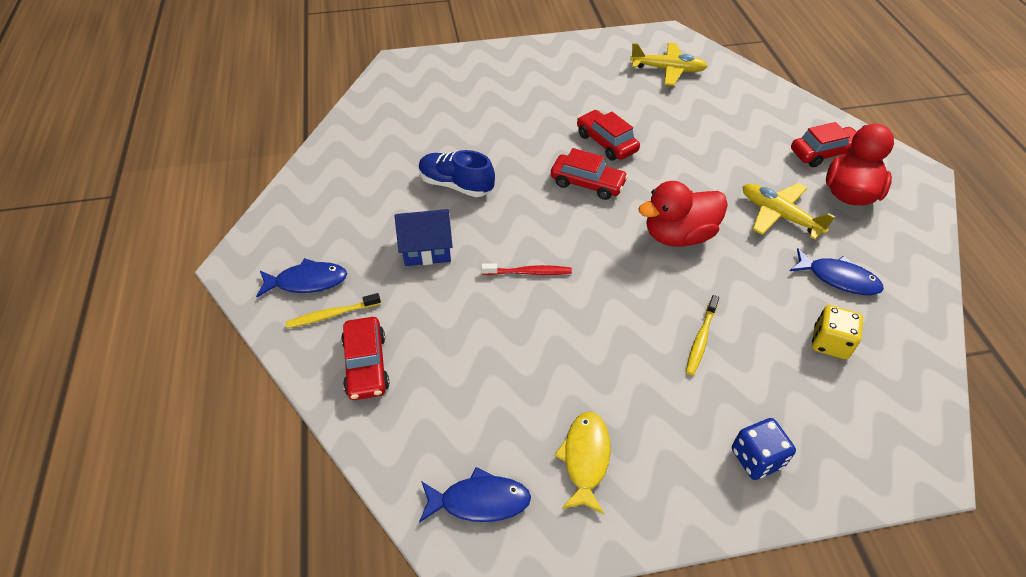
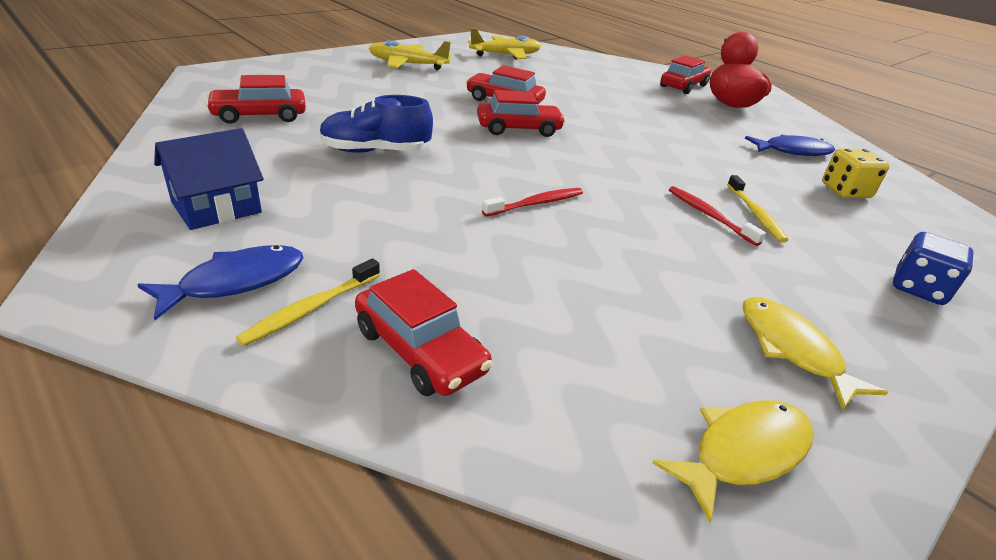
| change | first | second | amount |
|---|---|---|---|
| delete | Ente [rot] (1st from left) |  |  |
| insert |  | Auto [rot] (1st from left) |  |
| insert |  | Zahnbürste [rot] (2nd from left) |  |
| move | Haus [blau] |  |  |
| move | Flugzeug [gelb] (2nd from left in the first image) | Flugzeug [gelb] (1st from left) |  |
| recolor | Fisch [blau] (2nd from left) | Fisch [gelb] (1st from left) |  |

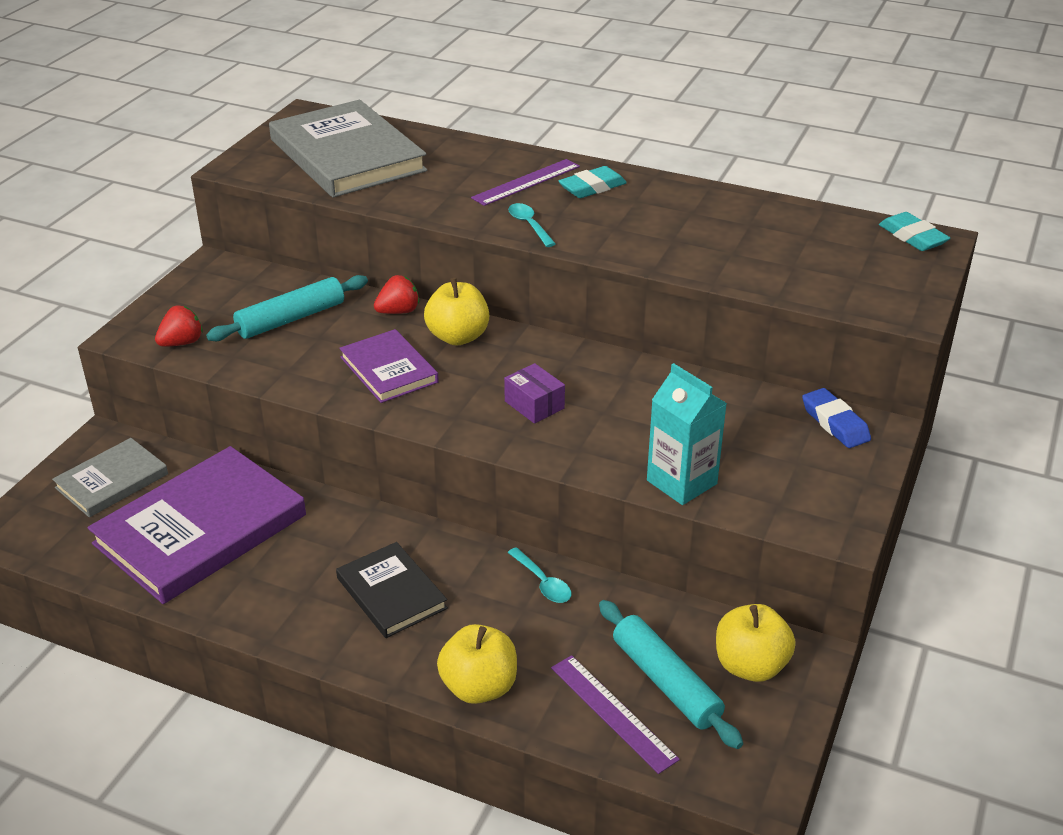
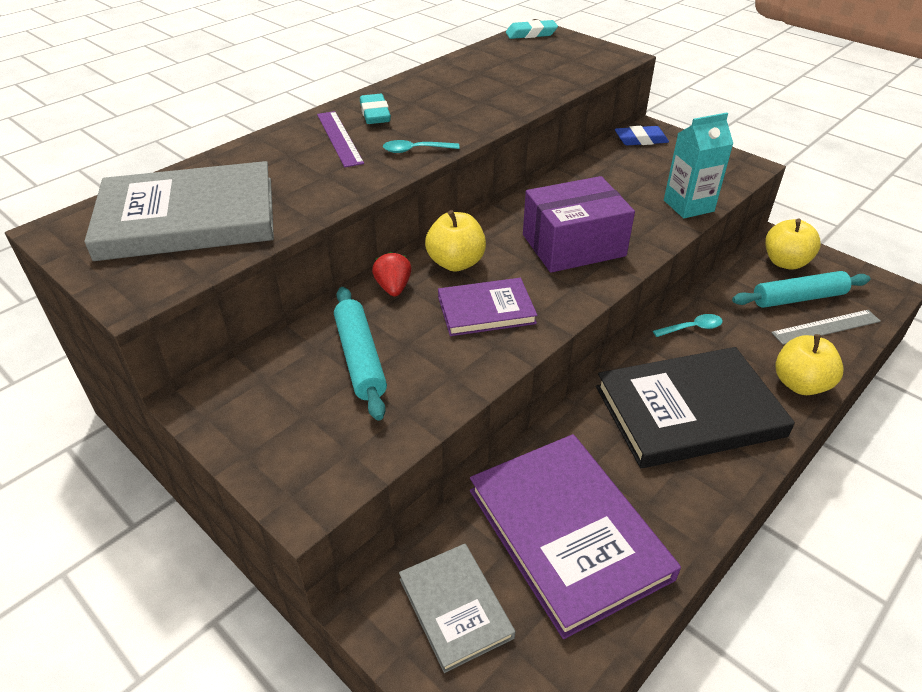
| change | first | second | amount |
|---|---|---|---|
| delete | Erdbeere [rot] (1st from left) |  |  |
| recolor | Lineal [lila] (2nd from left) | Lineal [grau] |  |
| resize | Buch [schwarz] |  | x1.83 |
| resize | Schachtel [lila] |  | x2.10 |

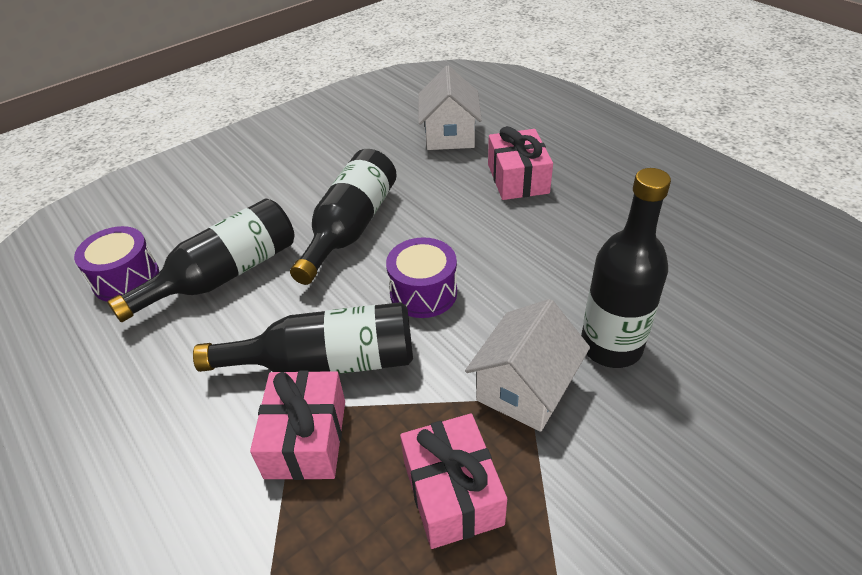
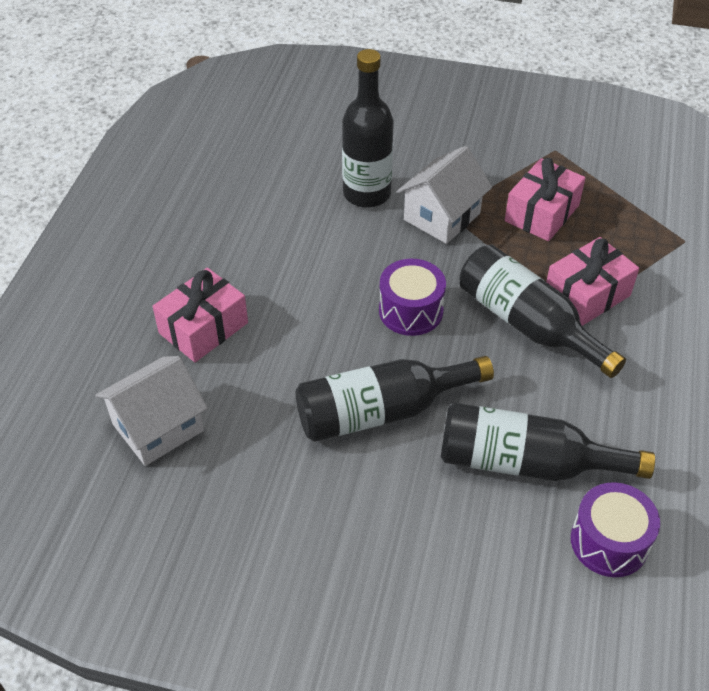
| change | first | second | amount |
|---|---|---|---|
| rotate | Haus [weiß] (2nd from left) |  | 45 degrees counterclockwise |

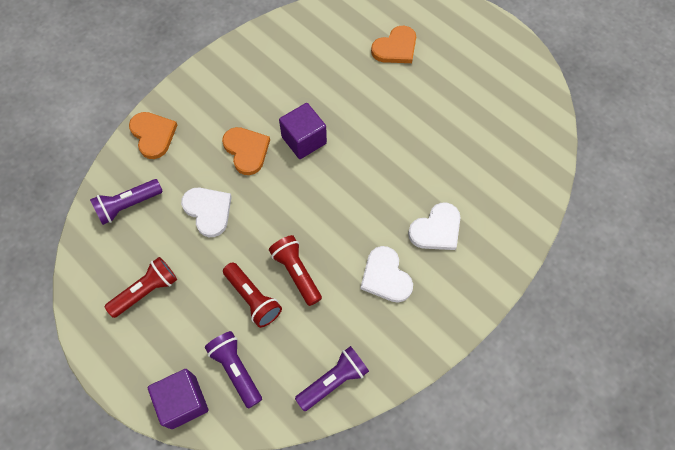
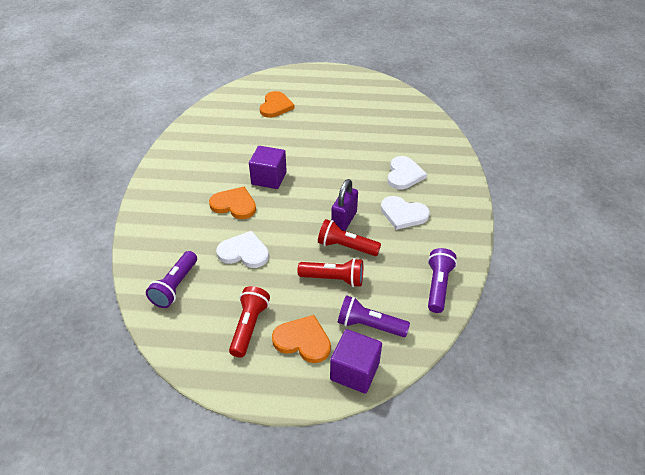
| change | first | second | amount |
|---|---|---|---|
| insert |  | Vorhängeschloss [lila] |  |
| move | Herz [orange] (1st from left in the first image) | Herz [orange] (3rd from left) |  |

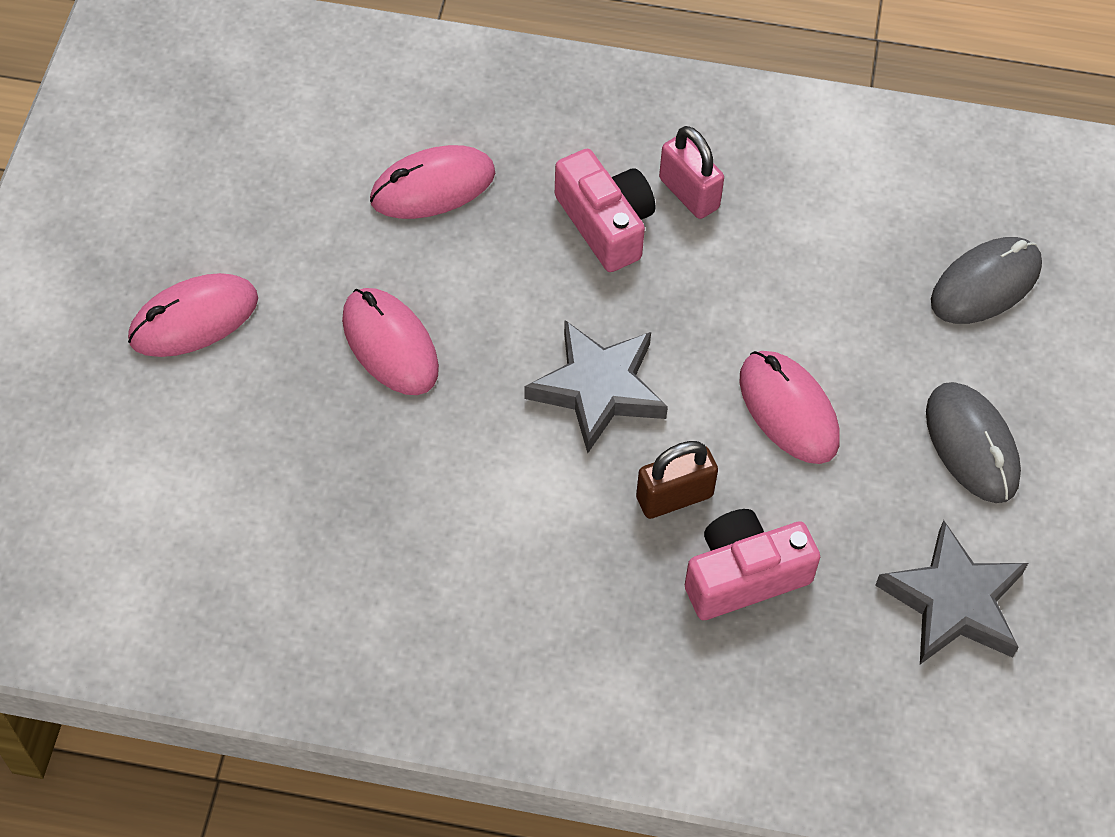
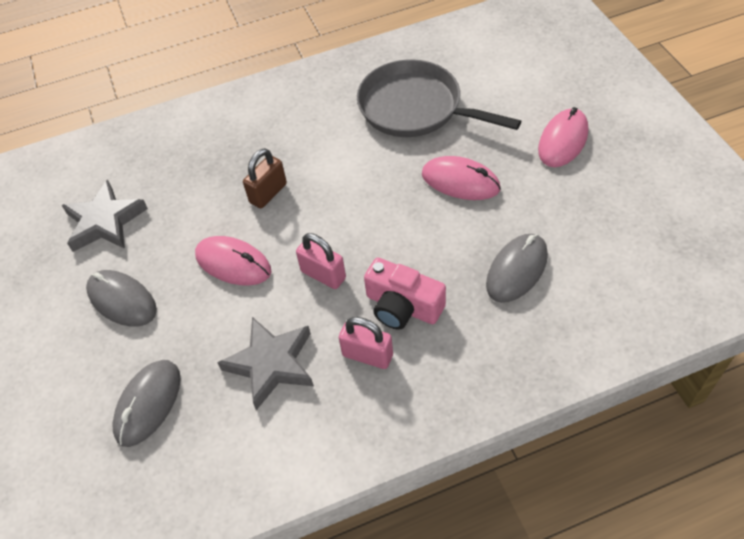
| change | first | second | amount |
|---|---|---|---|
| delete | Kamera [rosa] (2nd from left) |  |  |
| insert |  | Vorhängeschloss [rosa] (1st from left) |  |
| insert |  | Pfanne [grau] |  |
| move | Stern [grau] (1st from left in the first image) | Stern [grau] (2nd from left) |  |
| recolor | Computermaus [rosa] (3rd from left) | Computermaus [grau] (3rd from left) |  |

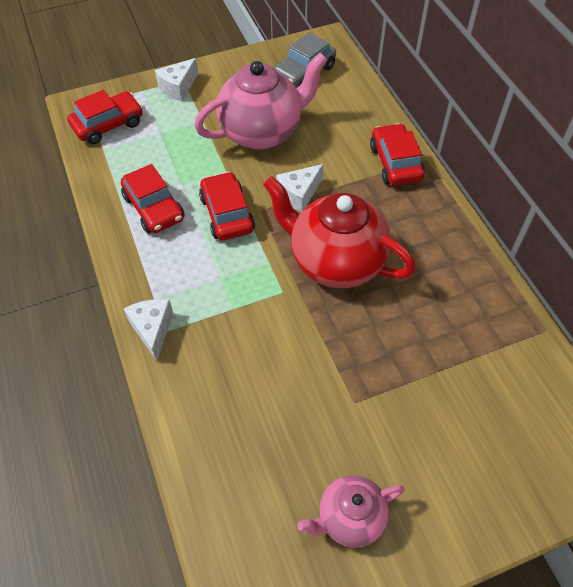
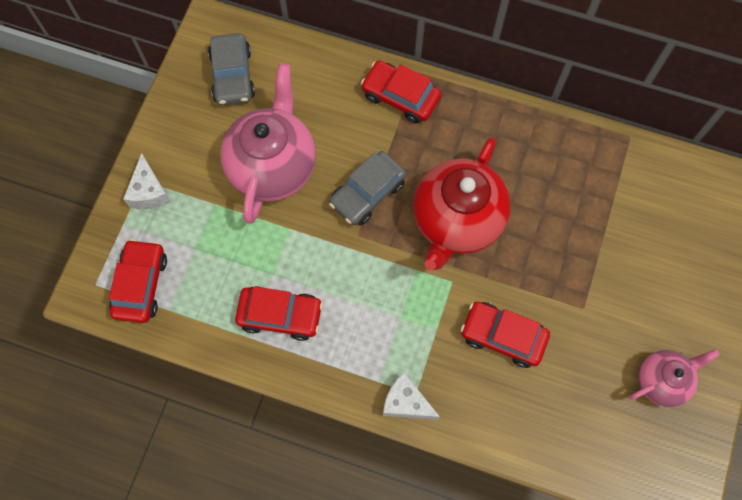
| change | first | second | amount |
|---|---|---|---|
| move | Auto [rot] (3rd from left in the first image) | Auto [rot] (4th from left) |  |
| replace | Käse [weiß] (3rd from left) | Auto [grau] (2nd from left) |  |
| rotate | Teekanne [rot] |  | 45 degrees counterclockwise |
| rotate | Teekanne [rosa] (2nd from left) |  | 135 degrees counterclockwise |

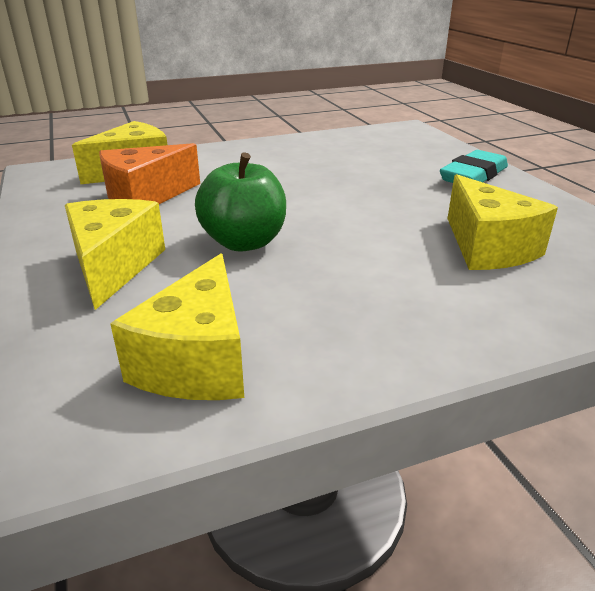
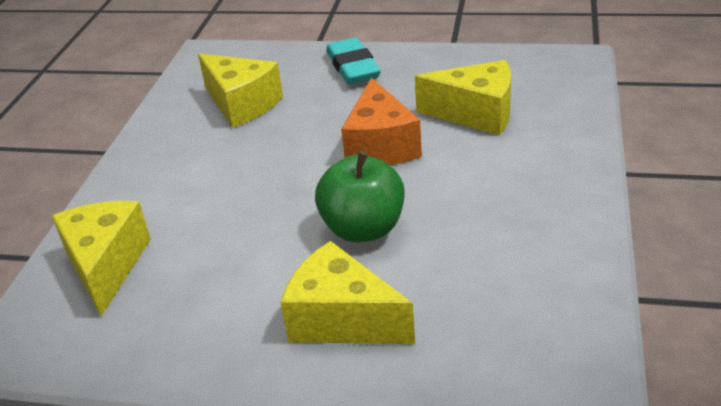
| change | first | second | amount |
|---|---|---|---|
| move | Käse [orange] |  |  |
| move | Käse [gelb] (3rd from left in the first image) | Käse [gelb] (2nd from left) |  |

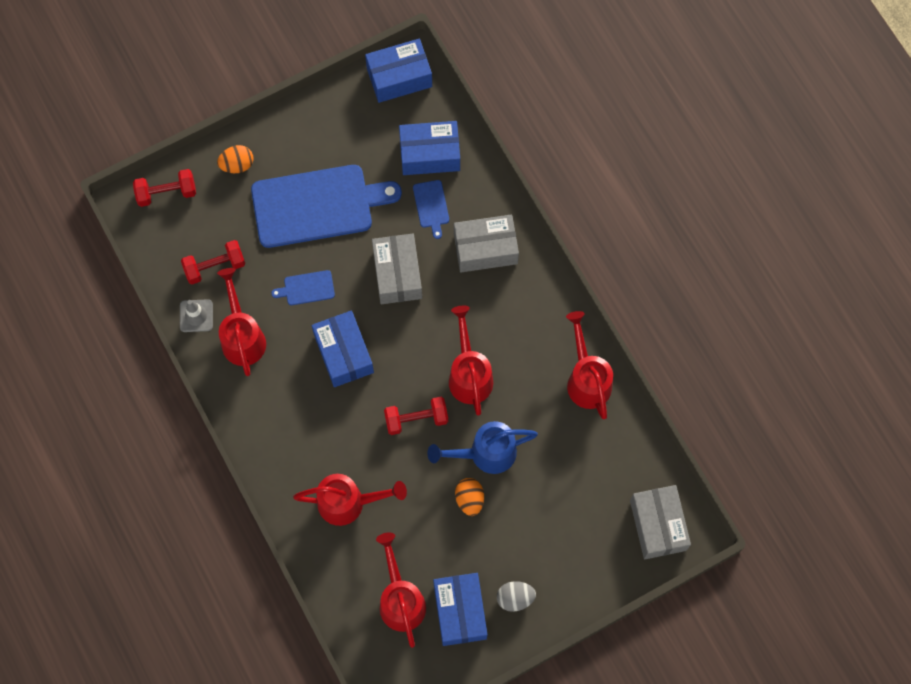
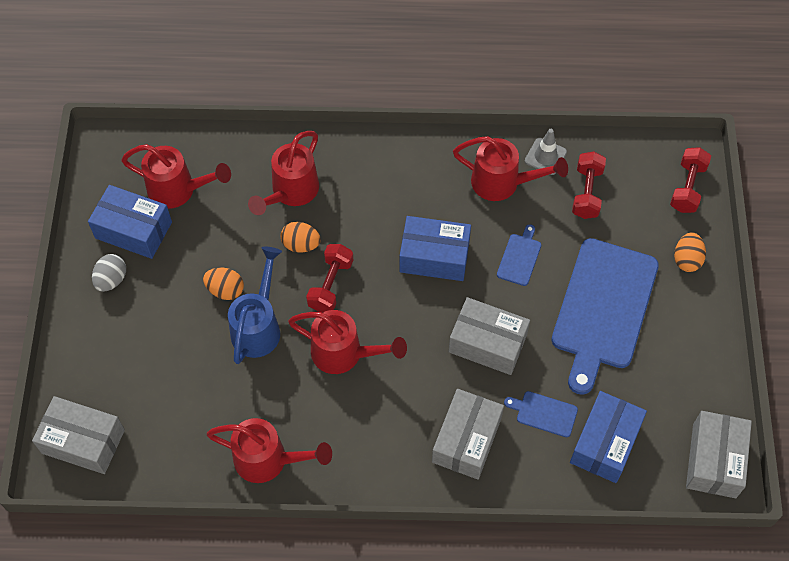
| change | first | second | amount |
|---|---|---|---|
| insert |  | Ei [orange] (2nd from left) |  |
| recolor | Schachtel [blau] (2nd from left) | Schachtel [grau] (4th from left) |  |

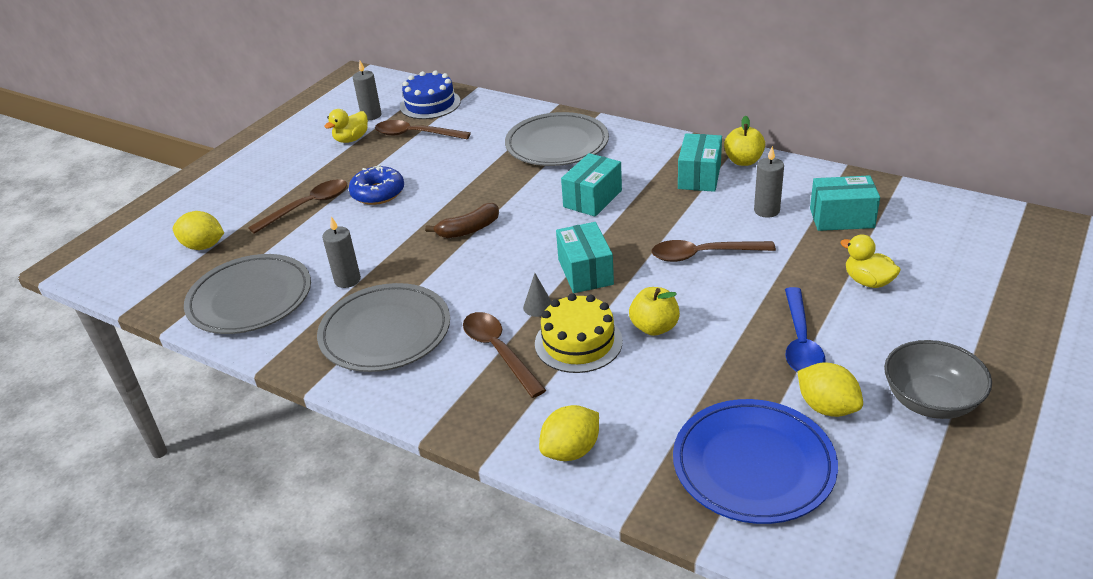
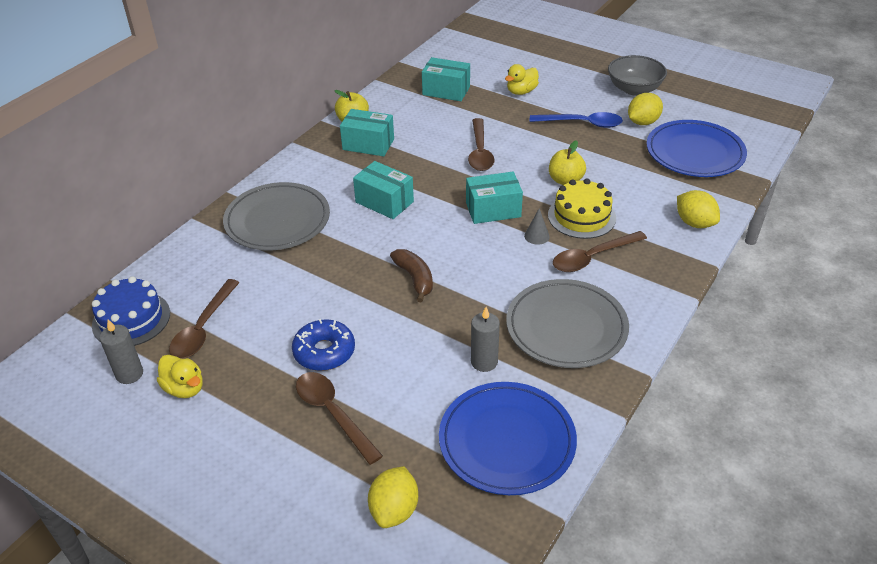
| change | first | second | amount |
|---|---|---|---|
| delete | Kerze [grau] (3rd from left) |  |  |
| recolor | Teller [grau] (1st from left) | Teller [blau] (1st from left) |  |
| rotate | Schachtel [türkis] (4th from left in the first image) | Schachtel [türkis] (3rd from left) | 75 degrees counterclockwise |

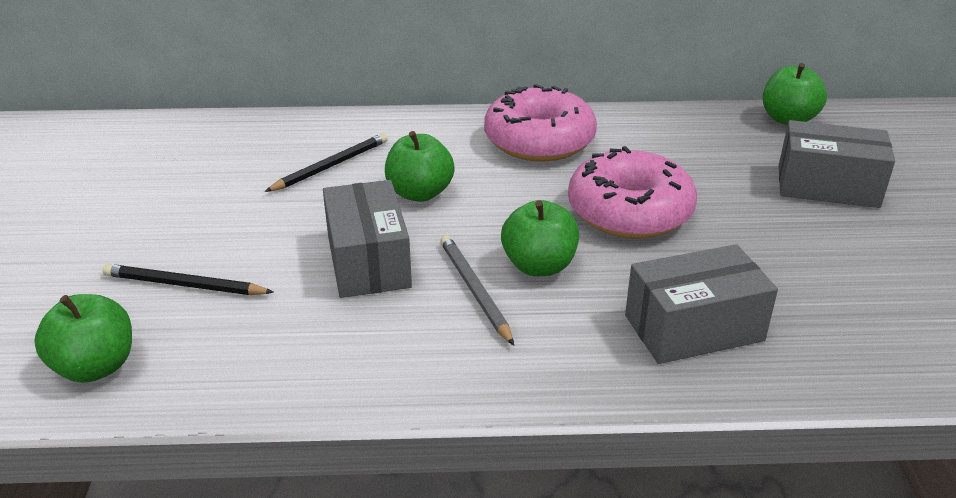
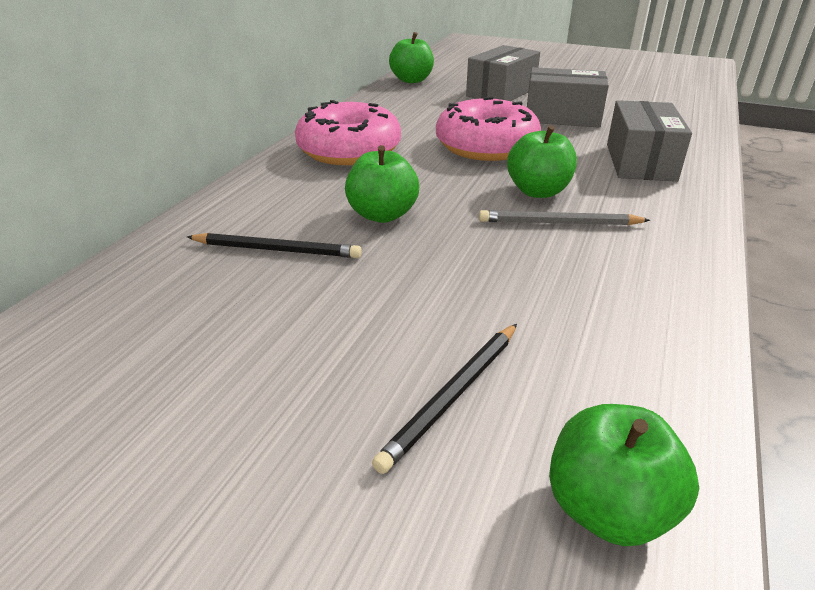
| change | first | second | amount |
|---|---|---|---|
| move | Schachtel [grau] (1st from left in the first image) | Schachtel [grau] (2nd from left) |  |
| rotate | Bleistift [schwarz] (2nd from left in the first image) | Bleistift [schwarz] (1st from left) | 120 degrees clockwise |

